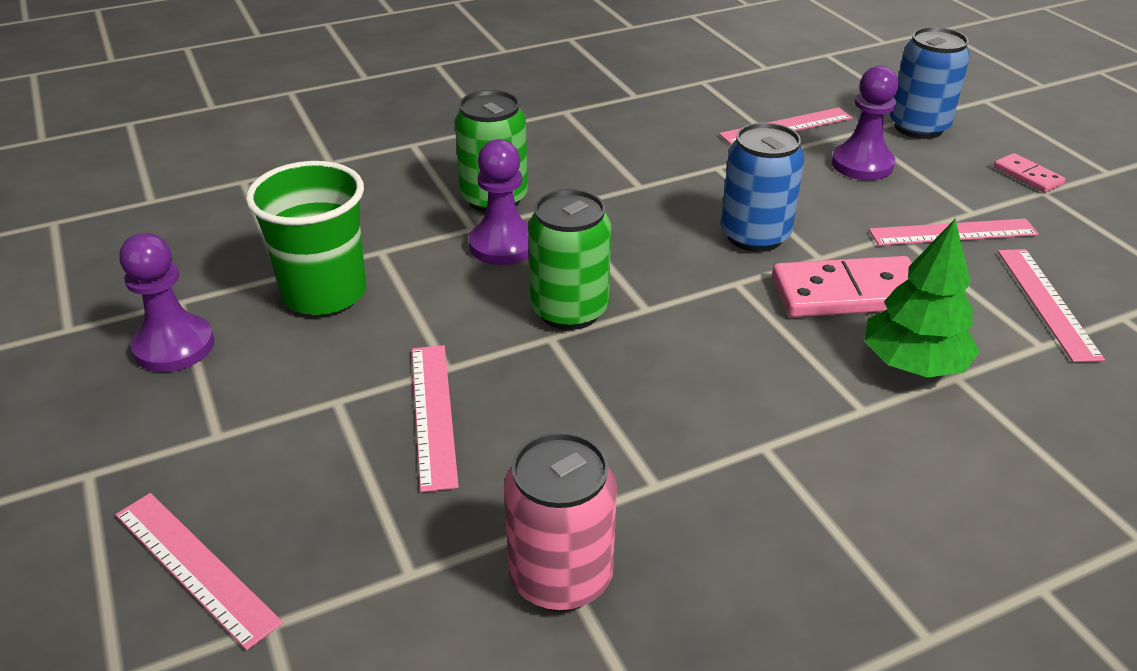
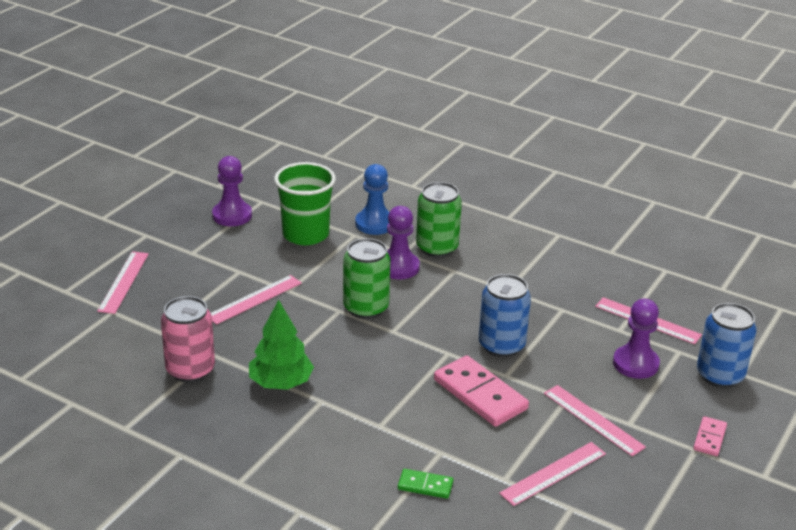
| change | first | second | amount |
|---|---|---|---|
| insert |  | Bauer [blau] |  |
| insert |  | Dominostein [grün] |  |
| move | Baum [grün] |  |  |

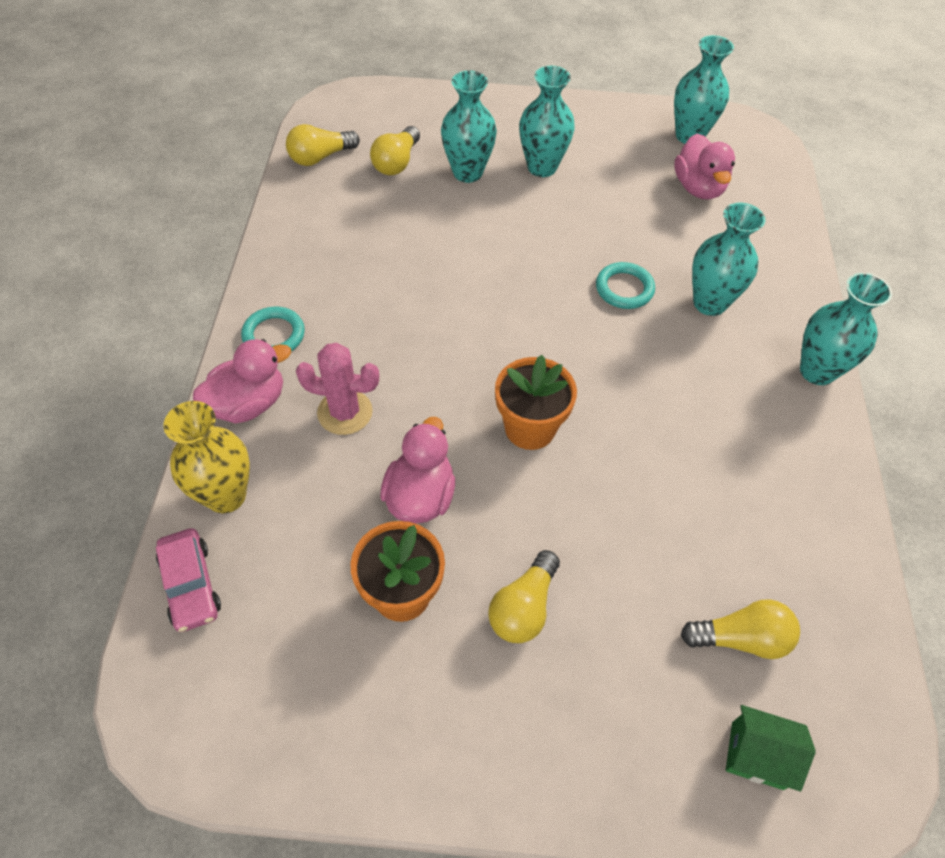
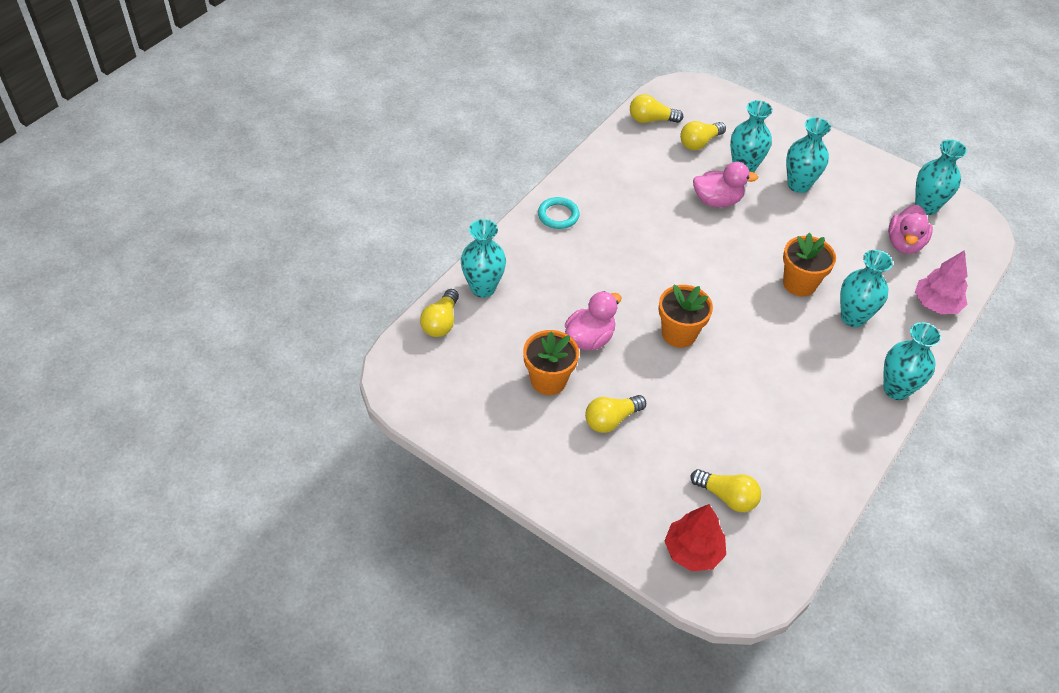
| change | first | second | amount |
|---|---|---|---|
| delete | Kaktus [rosa] |  |  |
| insert |  | Baum [rosa] |  |
| move | Ente [rosa] (1st from left in the first image) | Ente [rosa] (2nd from left) |  |
| replace | Auto [rosa] | Glühbirne [gelb] (1st from left) |  |
| replace | Ring [türkis] (2nd from left) | Blumentopf [orange] (3rd from left) |  |
| replace | Haus [grün] | Baum [rot] |  |
| recolor | Vase [gelb] | Vase [türkis] (1st from left) |  |

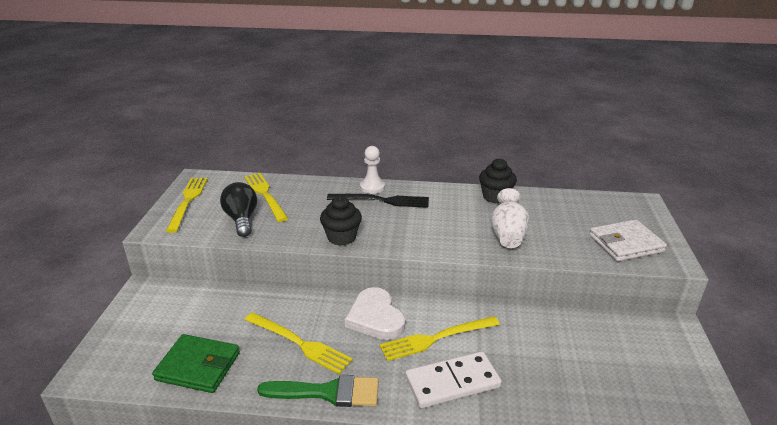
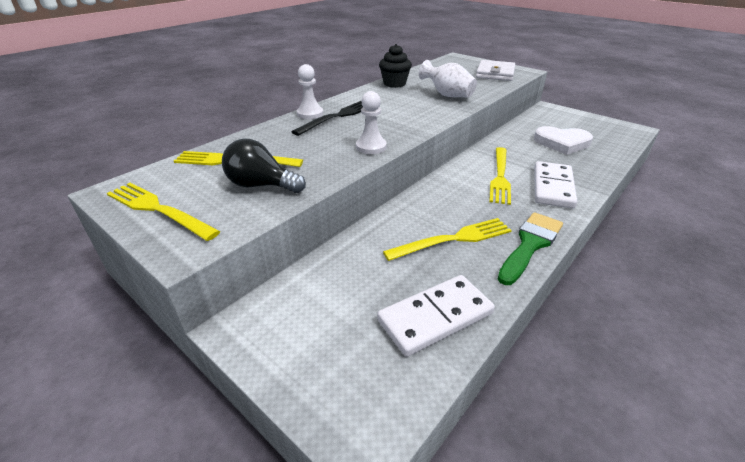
| change | first | second | amount |
|---|---|---|---|
| move | Herz [weiß] |  |  |
| replace | Geldbörse [grün] | Dominostein [weiß] (1st from left) |  |
| replace | Muffin [schwarz] (1st from left) | Bauer [weiß] (2nd from left) |  |

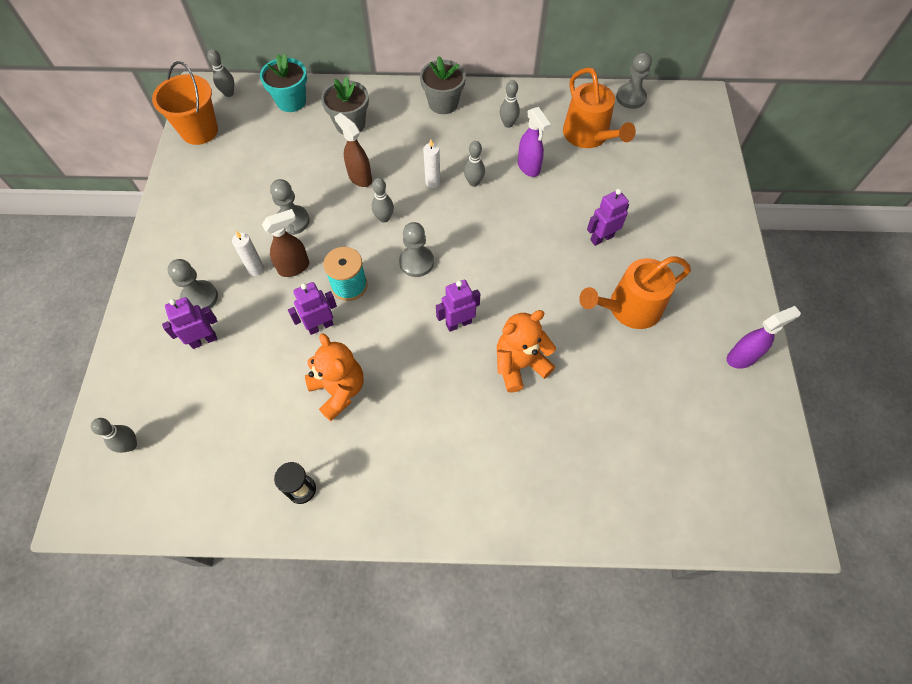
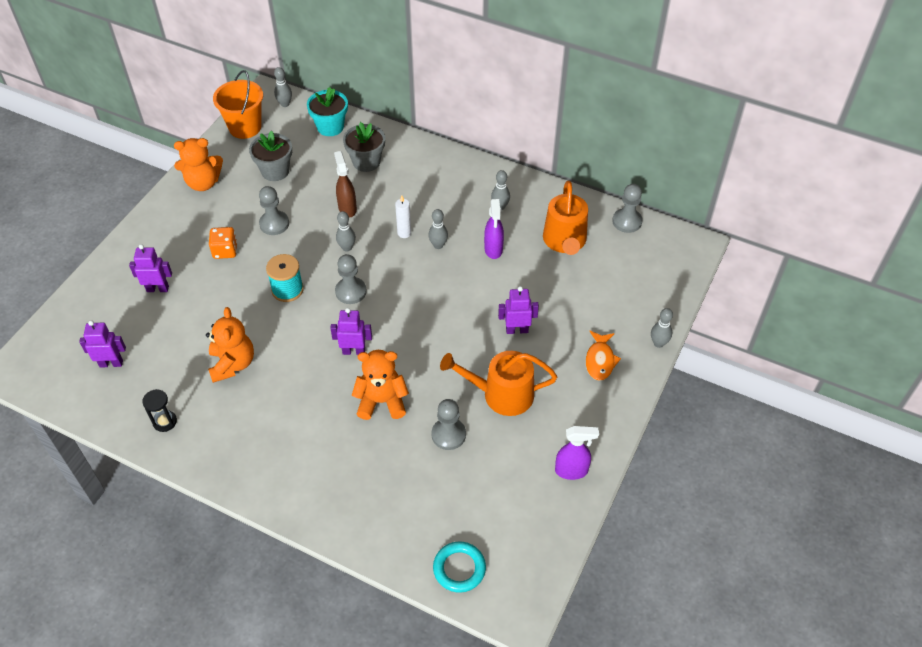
| change | first | second | amount |
|---|---|---|---|
| delete | Sprühflasche [braun] (1st from left) |  |  |
| insert |  | Teddybär [orange] (1st from left) |  |
| insert |  | Ring [türkis] |  |
| insert |  | Fisch [orange] |  |
| move | Bowlingkegel [grau] (1st from left in the first image) | Bowlingkegel [grau] (5th from left) |  |
| move | Bauer [grau] (1st from left in the first image) | Bauer [grau] (3rd from left) |  |
| move | Roboter [lila] (2nd from left in the first image) | Roboter [lila] (1st from left) |  |
| move | Blumentopf [grau] (2nd from left in the first image) | Blumentopf [grau] (1st from left) |  |
| replace | Kerze [weiß] (1st from left) | Spielwürfel [orange] |  |

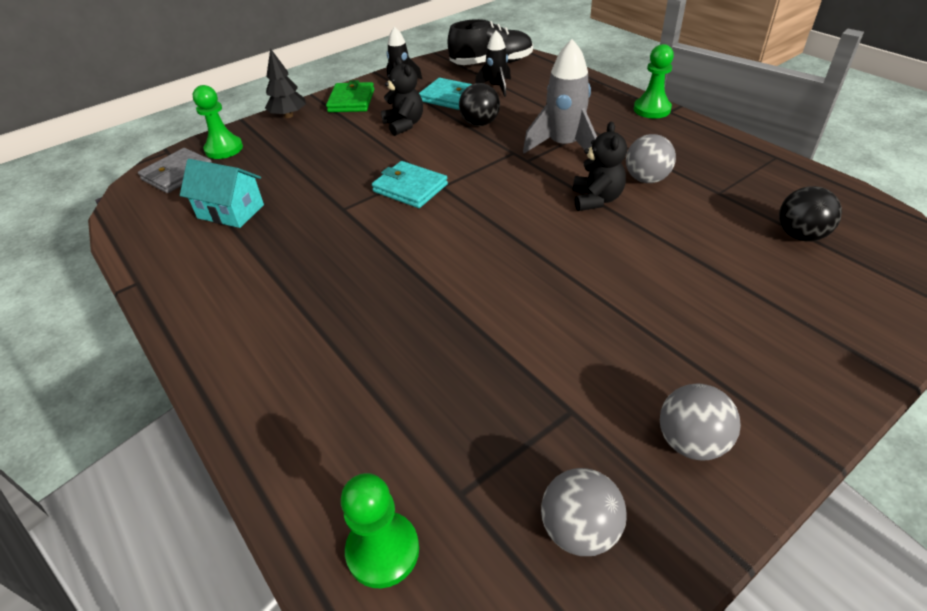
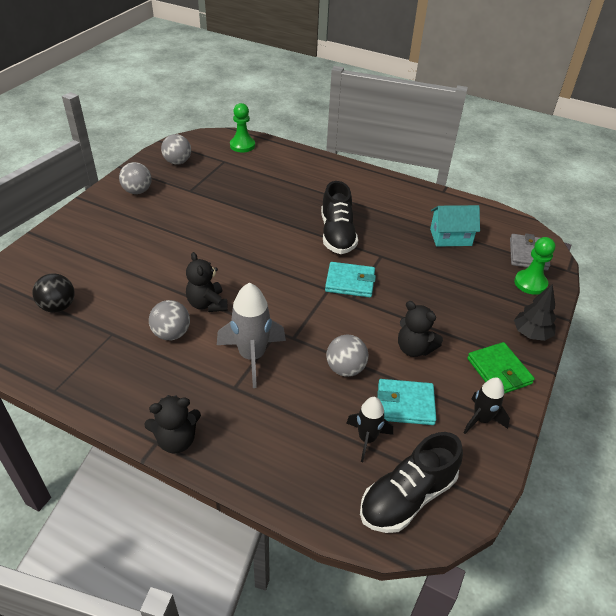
| change | first | second | amount |
|---|---|---|---|
| insert |  | Schuh [schwarz] (1st from left) |  |
| replace | Bauer [grün] (3rd from left) | Teddybär [schwarz] (1st from left) |  |
| recolor | Ball [schwarz] (1st from left) | Ball [grau] (4th from left) |  |

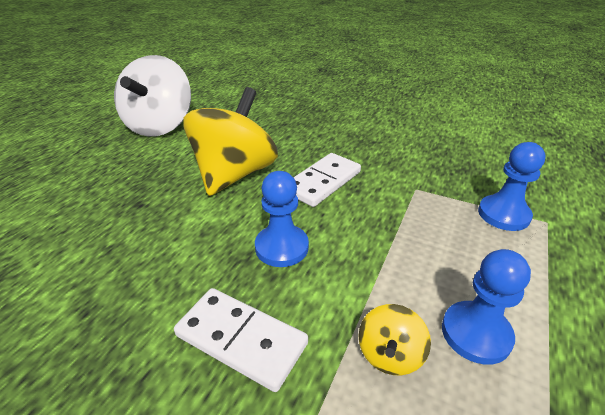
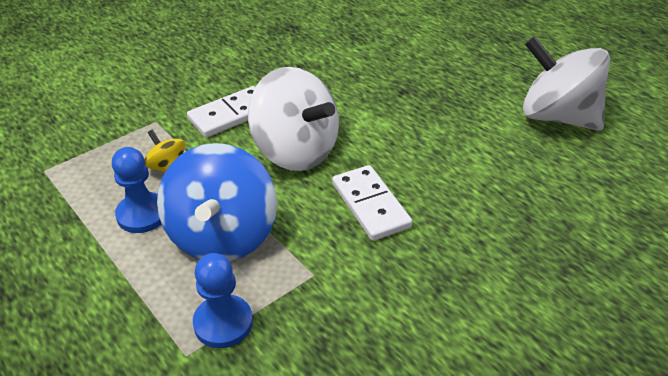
| change | first | second | amount |
|---|---|---|---|
| delete | Kreisel [gelb] (1st from left) |  |  |
| insert |  | Kreisel [blau] |  |
| replace | Bauer [blau] (1st from left) | Kreisel [weiß] (1st from left) |  |

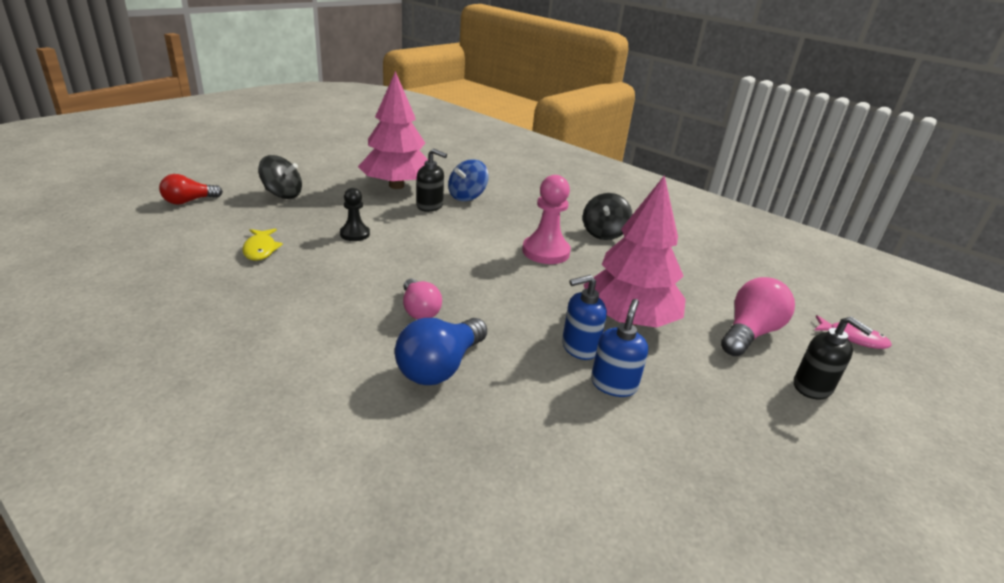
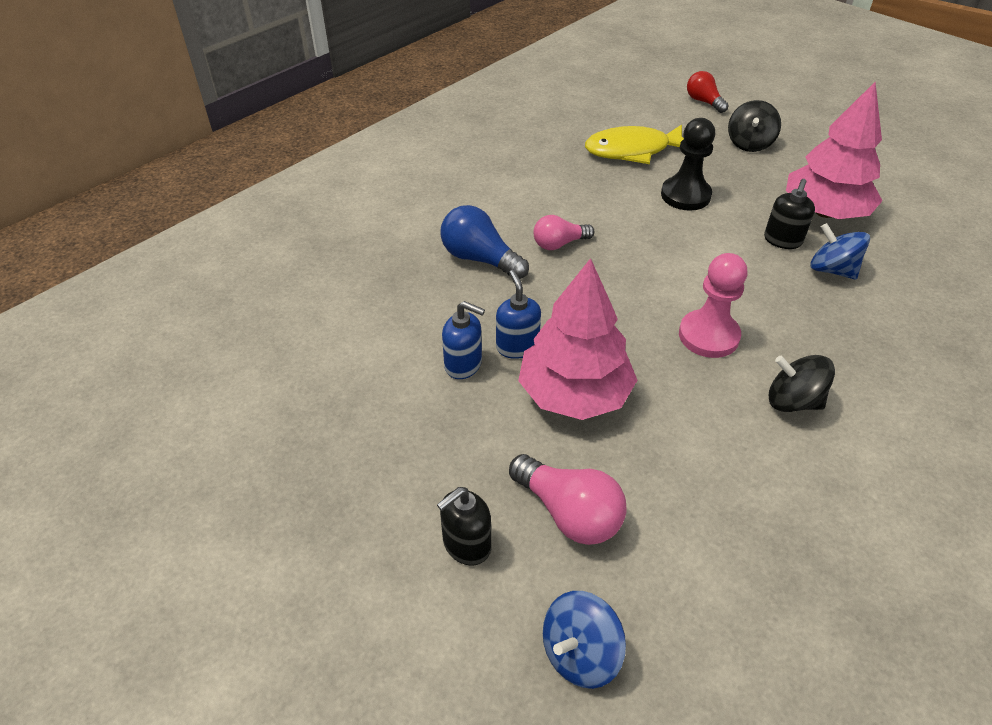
| change | first | second | amount |
|---|---|---|---|
| replace | Fisch [rosa] | Kreisel [blau] (1st from left) |  |
| resize | Fisch [gelb] |  | x1.89 |
| resize | Bauer [schwarz] |  | x1.65 |

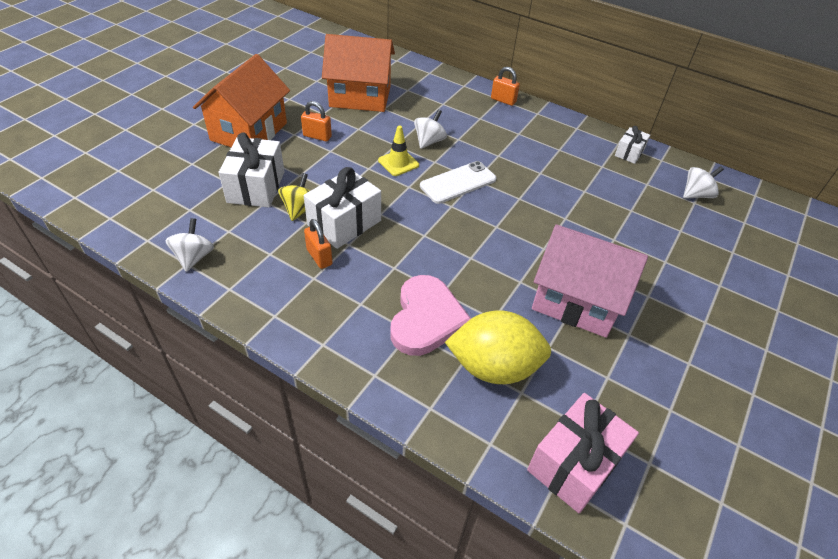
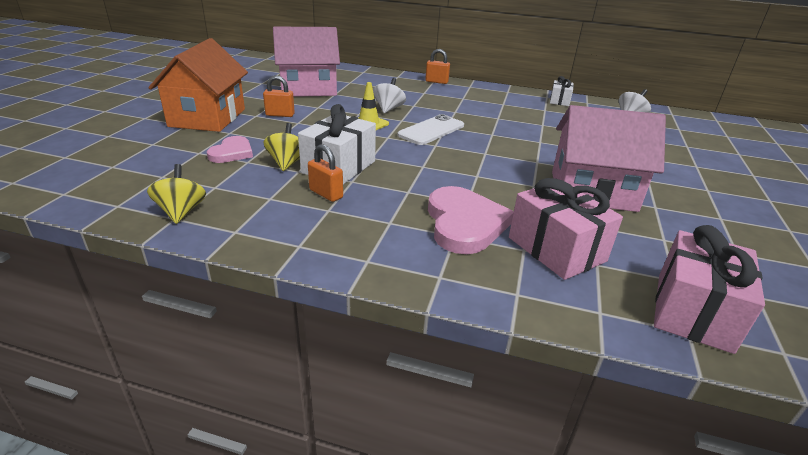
| change | first | second | amount |
|---|---|---|---|
| replace | Geschenk [weiß] (1st from left) | Herz [rosa] (1st from left) |  |
| replace | Zitrone [gelb] | Geschenk [rosa] (1st from left) |  |
| recolor | Kreisel [weiß] (1st from left) | Kreisel [gelb] (1st from left) |  |
| recolor | Haus [orange] (2nd from left) | Haus [rosa] (1st from left) |  |

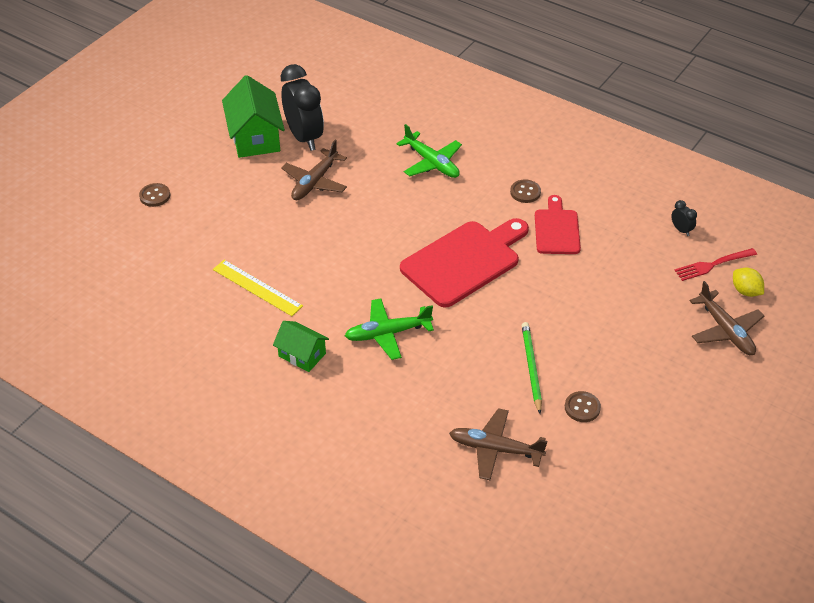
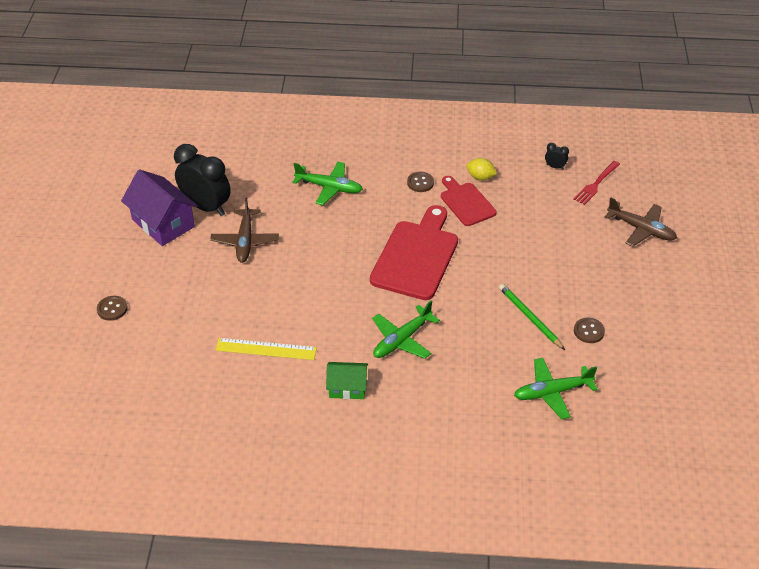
| change | first | second | amount |
|---|---|---|---|
| move | Zitrone [gelb] |  |  |
| recolor | Haus [grün] (1st from left) | Haus [lila] |  |
| recolor | Flugzeug [braun] (2nd from left) | Flugzeug [grün] (3rd from left) |  |

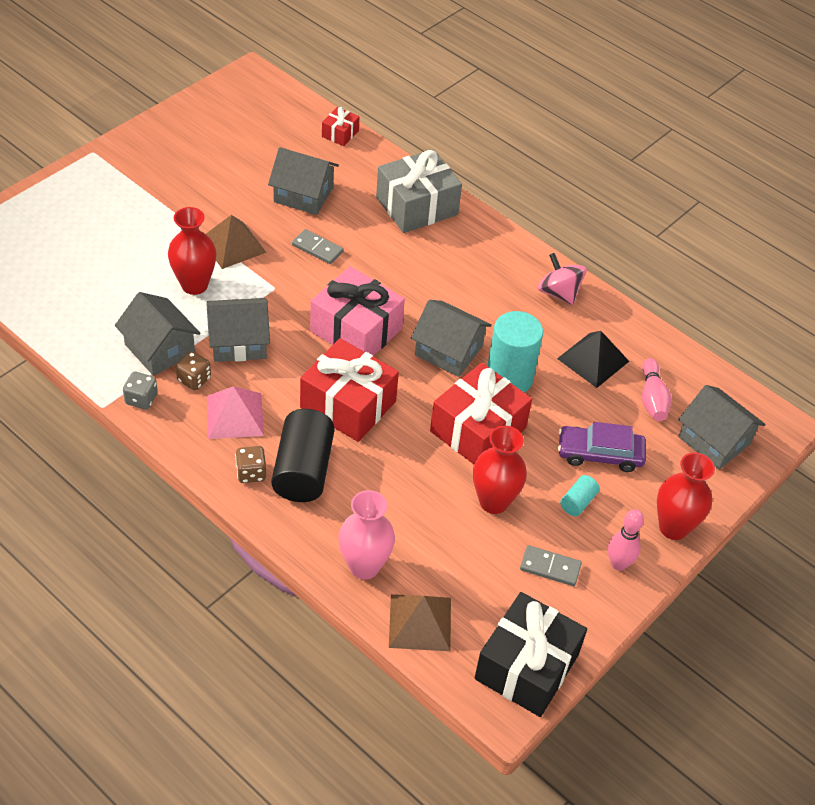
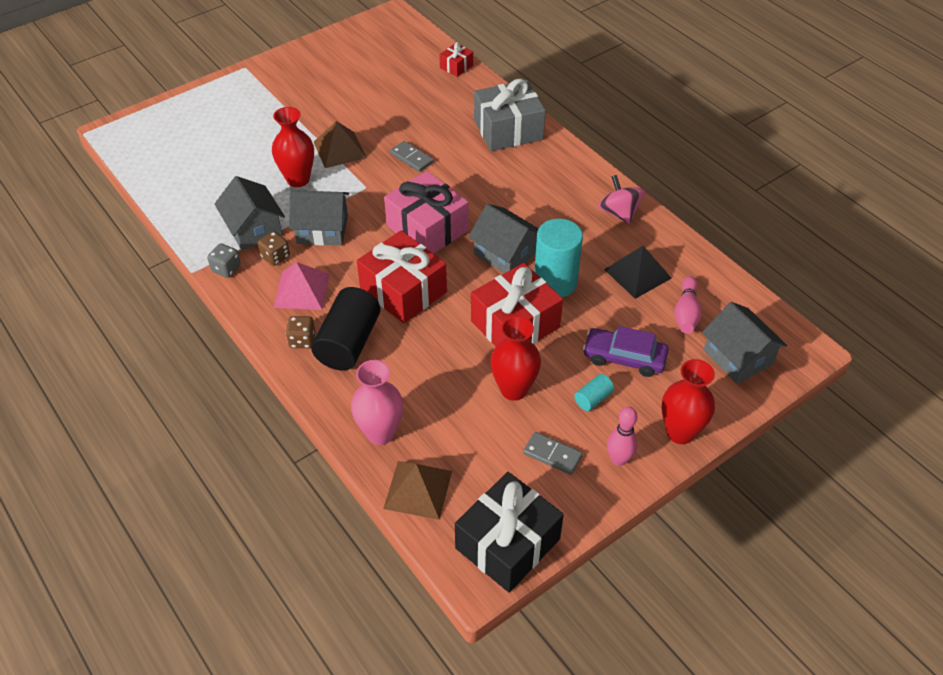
| change | first | second | amount |
|---|---|---|---|
| delete | Haus [grau] (3rd from left) |  |  |

